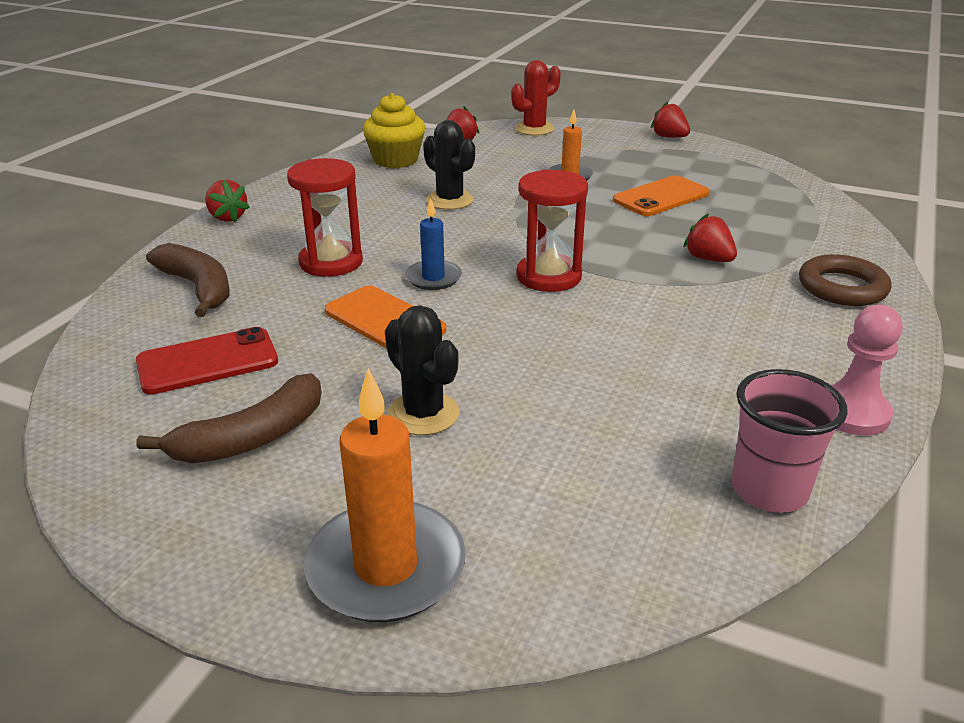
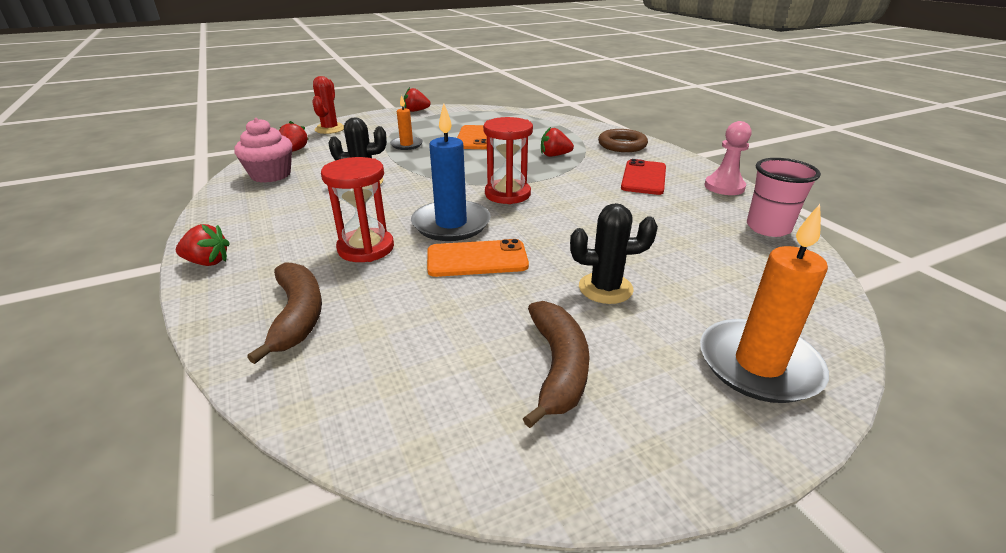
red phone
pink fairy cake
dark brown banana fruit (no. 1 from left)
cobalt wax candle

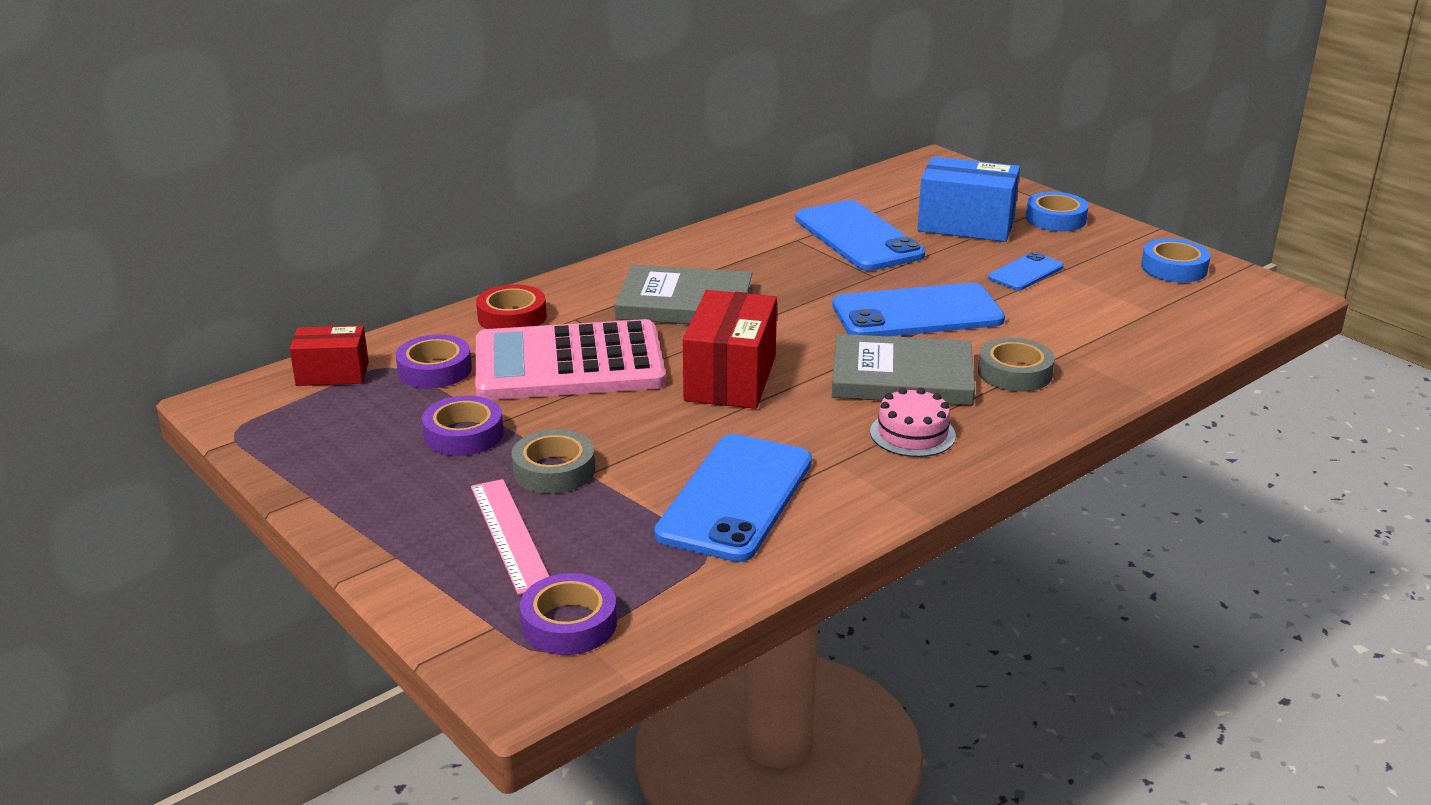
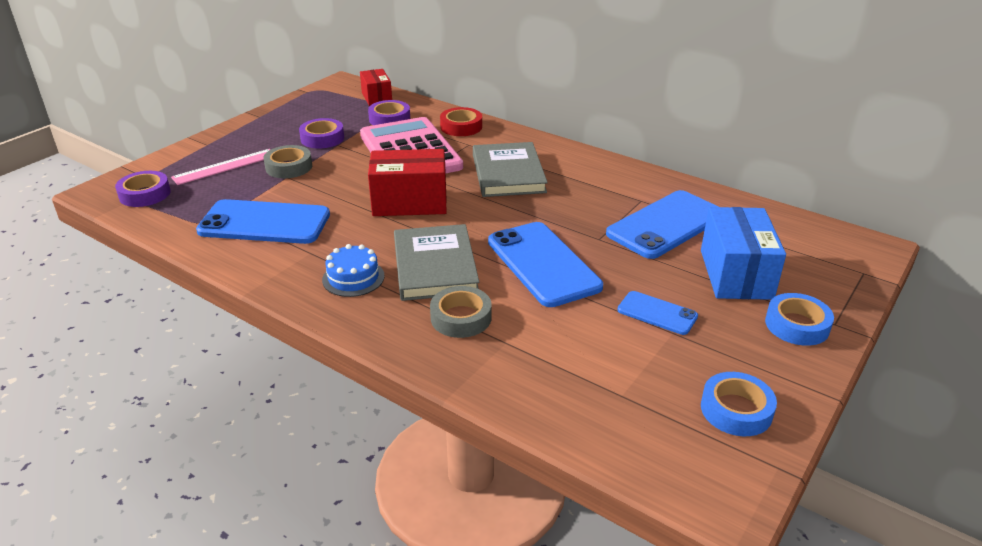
cobalt cake

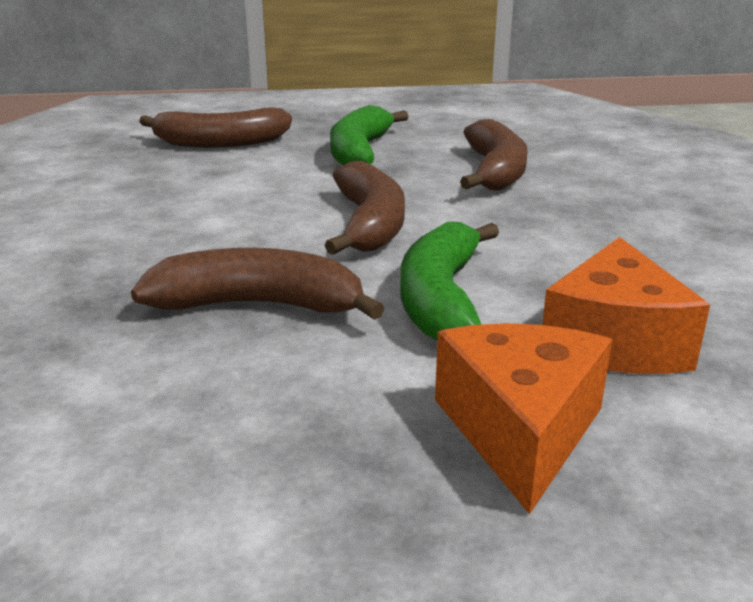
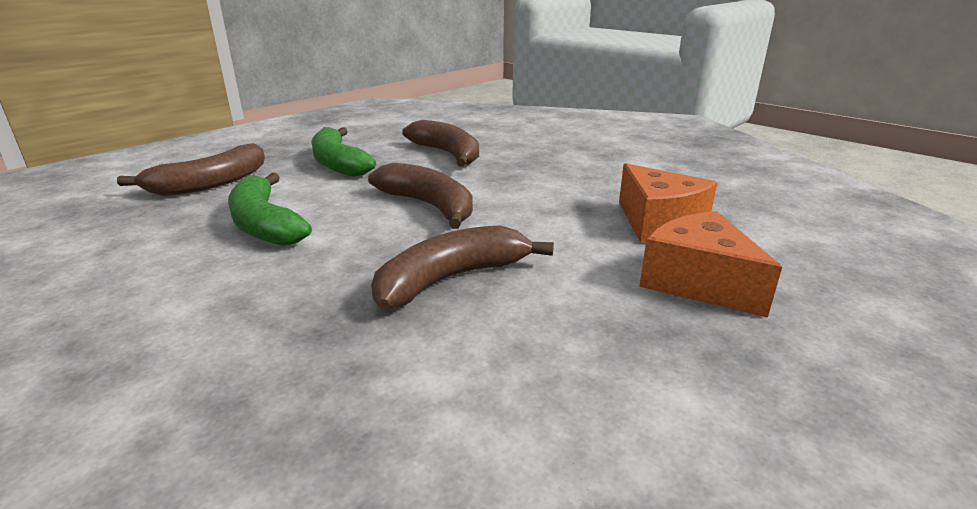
green banana fruit (no. 1 from left)

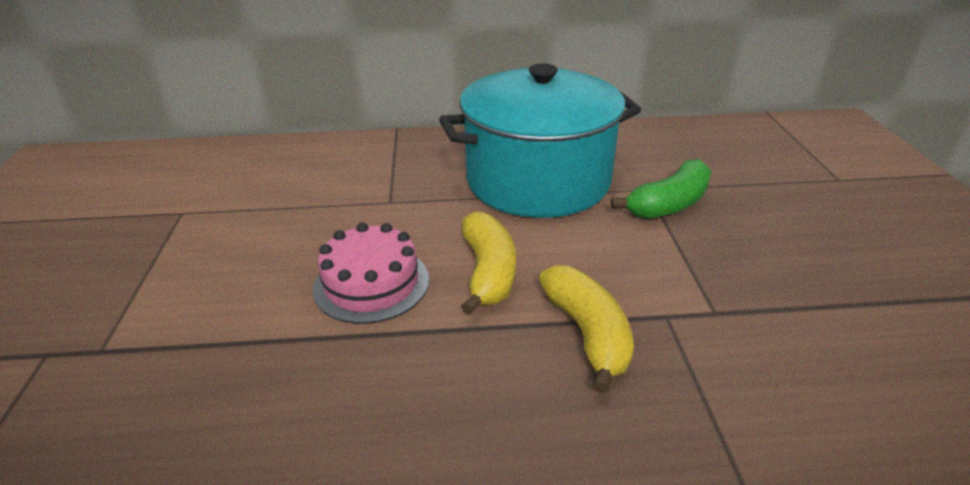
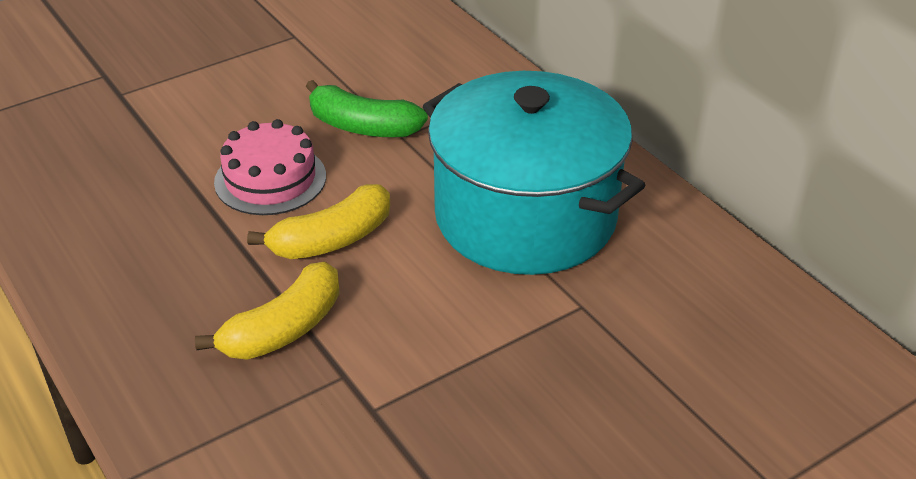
green banana fruit

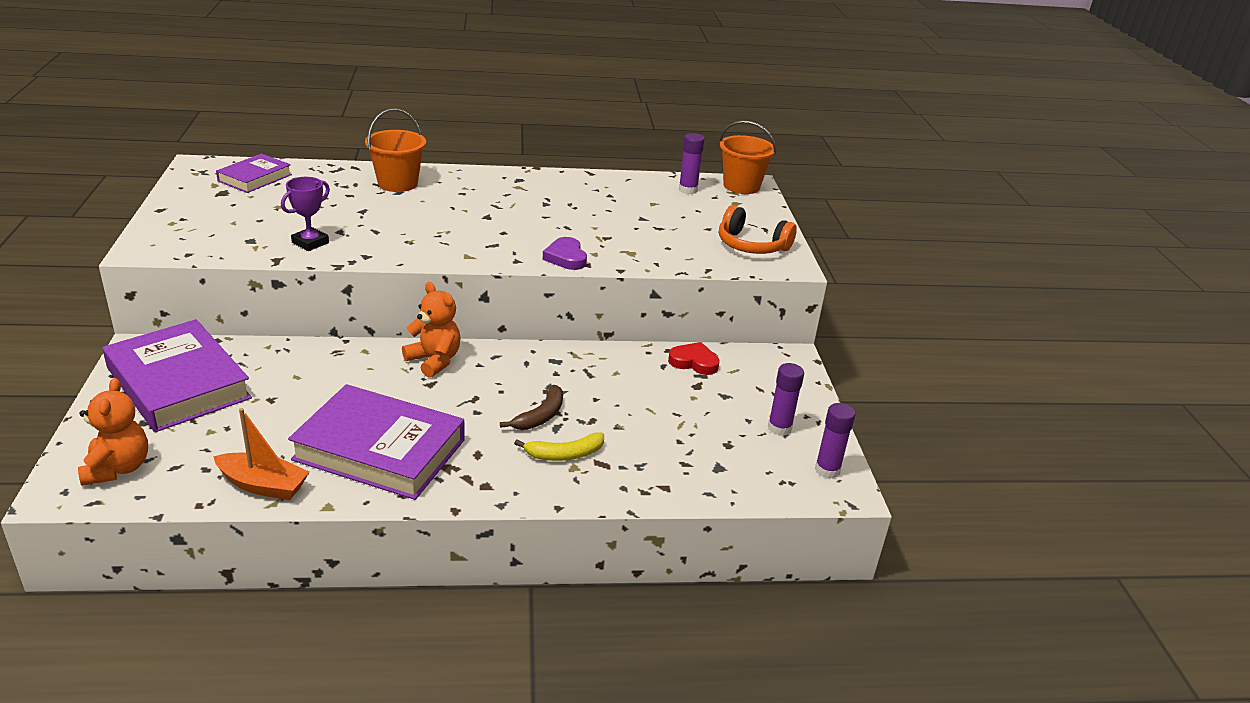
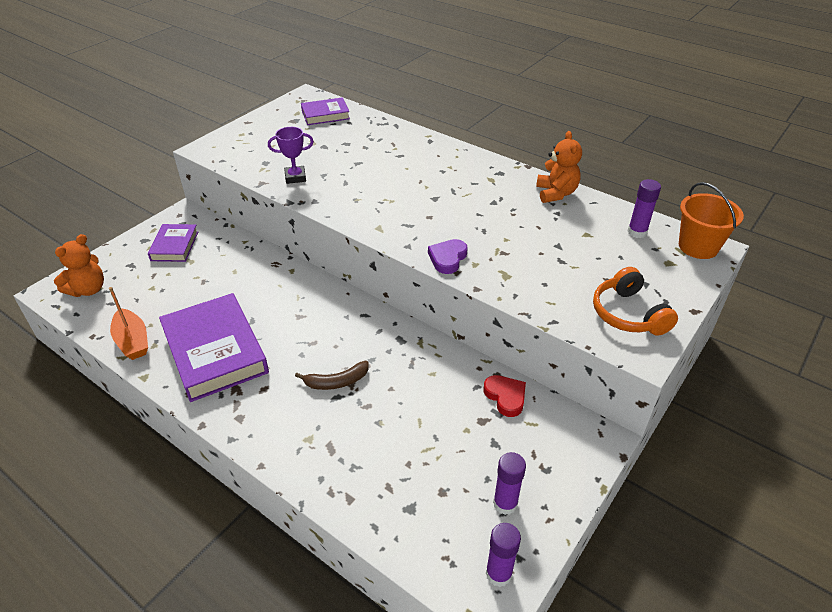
orange-coloured sand bucket (no. 1 from left in the first image)
bright yellow banana fruit
orange-coloured teddy bear (no. 2 from left)
violet book (no. 1 from left)

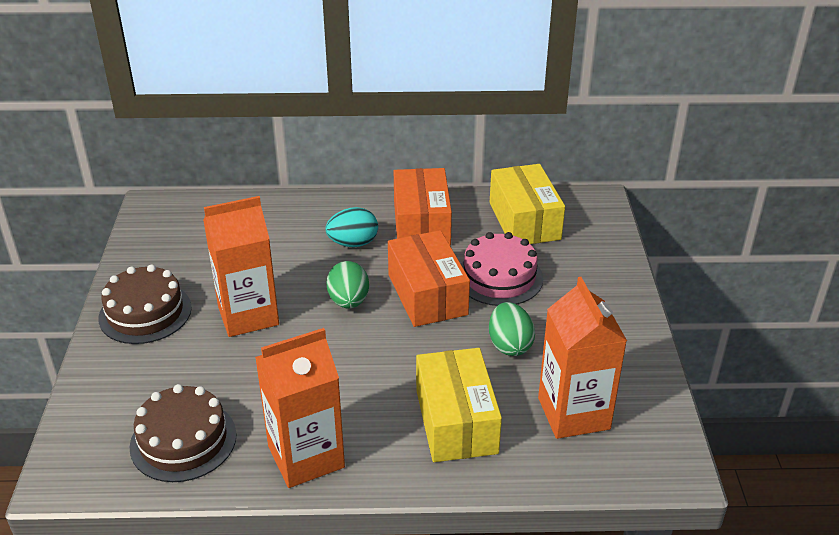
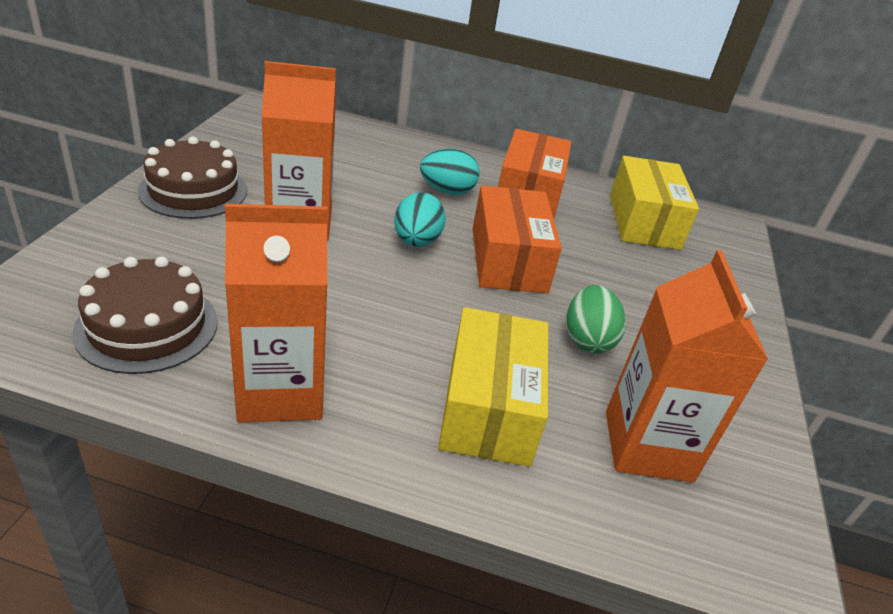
pink cake
aqua egg (no. 1 from left)

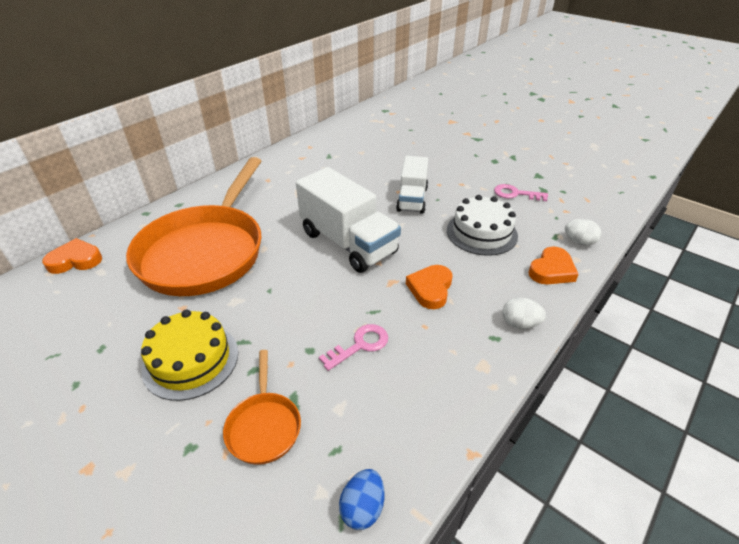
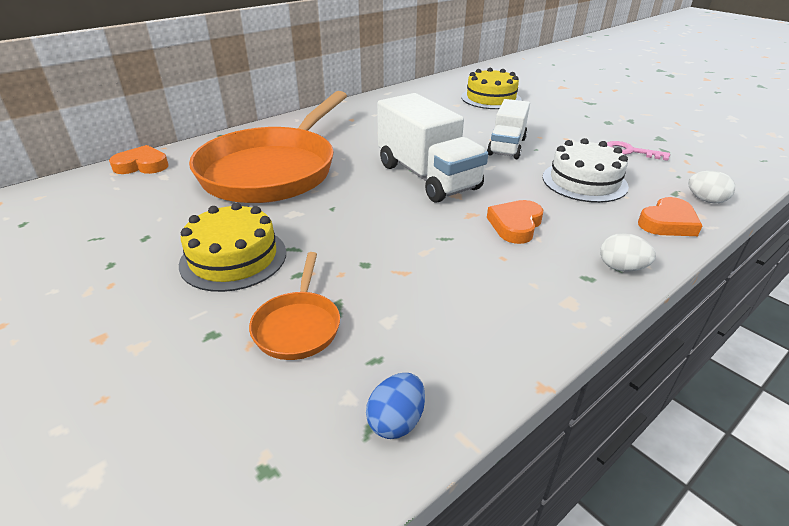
pink door key (no. 1 from left in the first image)
bright yellow cake (no. 2 from left)

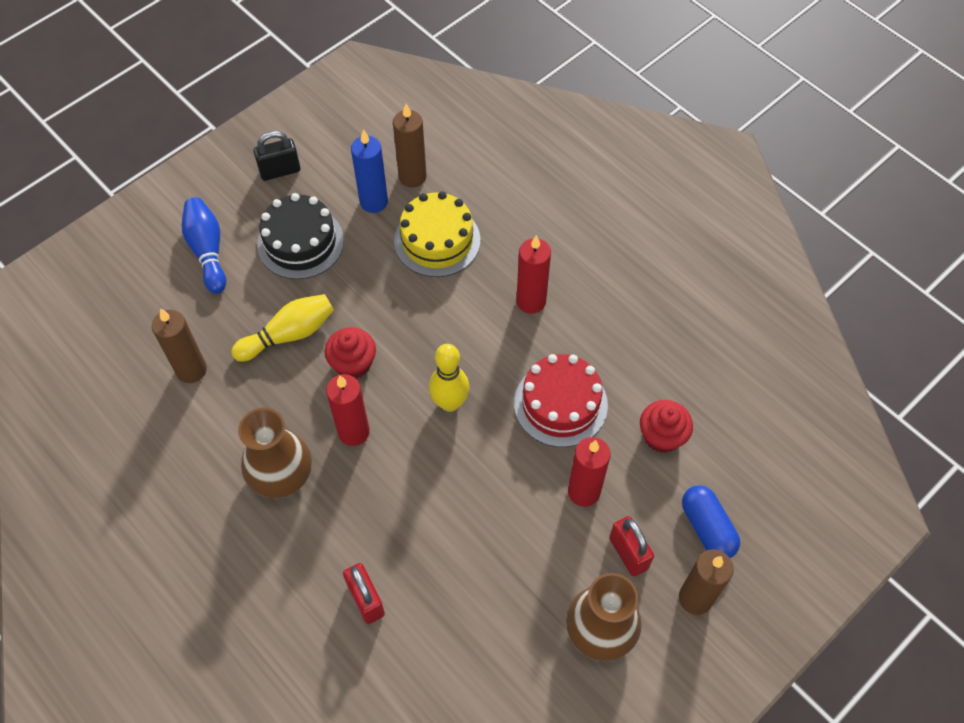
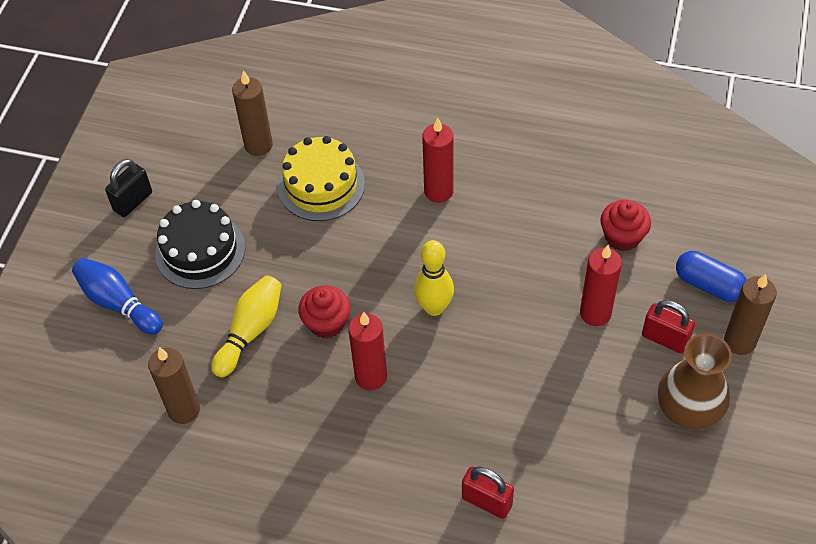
dark brown vase (no. 1 from left in the first image)
cobalt wax candle
red cake

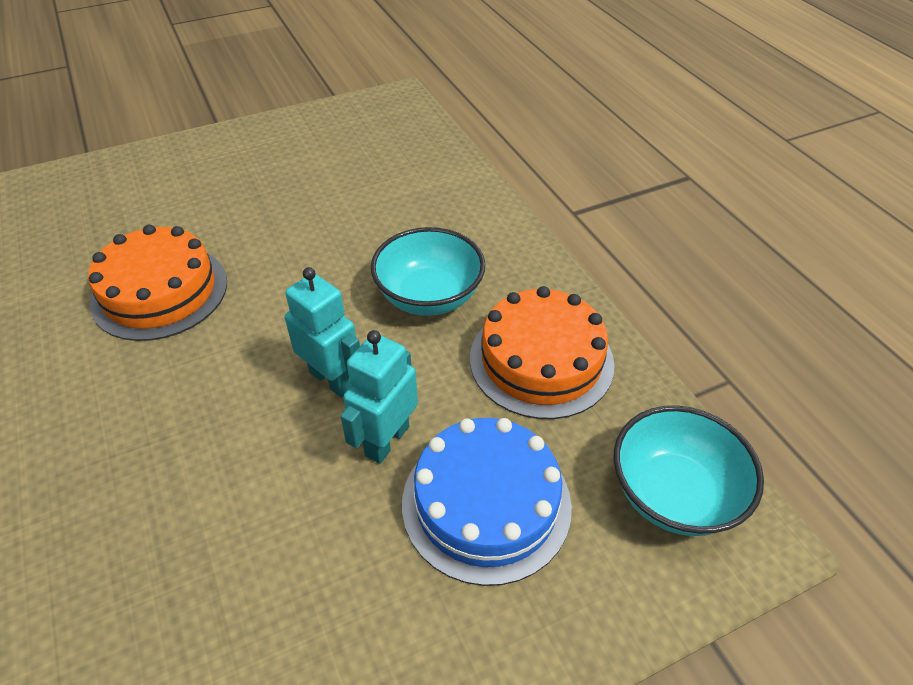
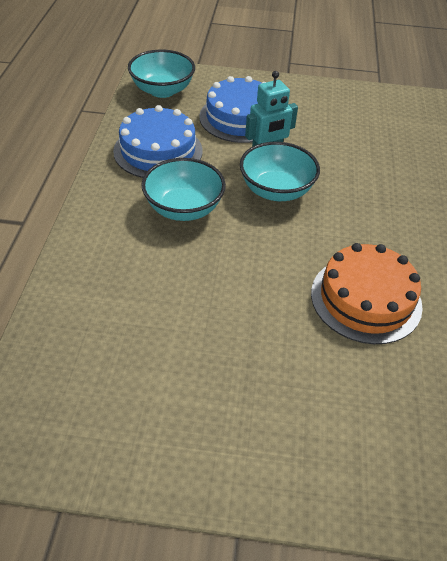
aqua serving bowl (no. 3 from left)
cobalt cake (no. 1 from left)

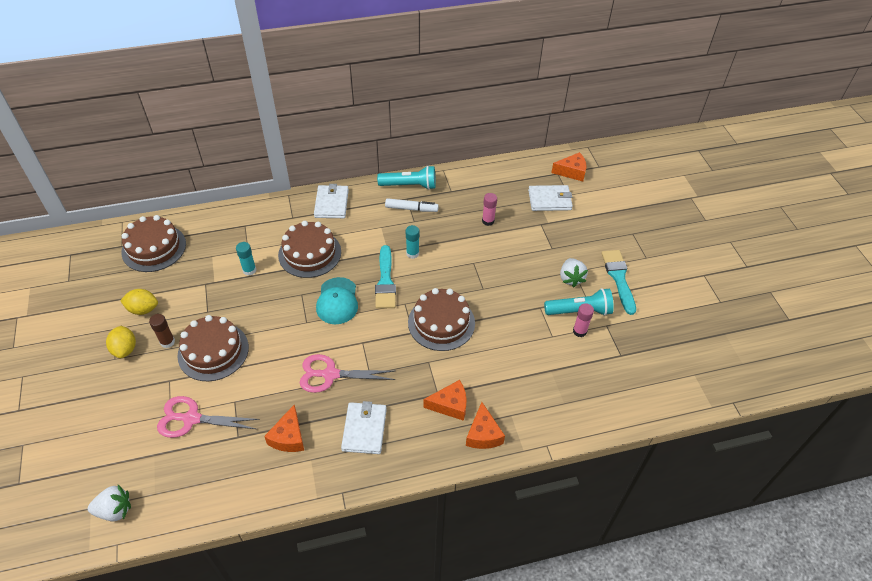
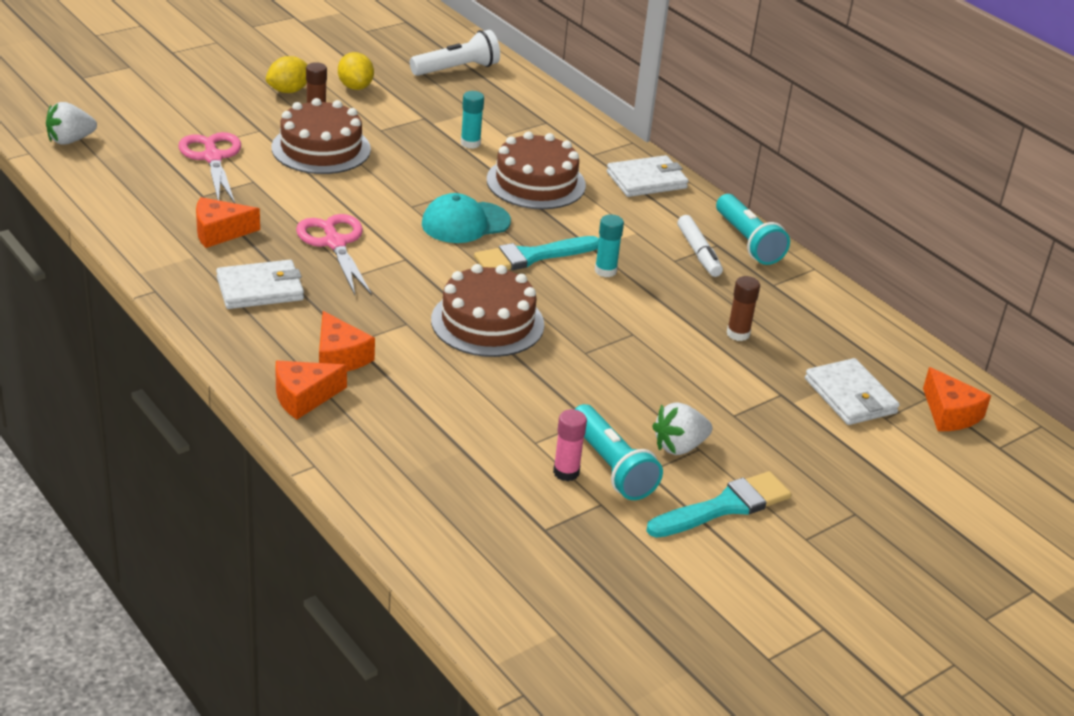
white torch
dark brown stick of glue (no. 2 from left)
white strawberry (no. 1 from left)

